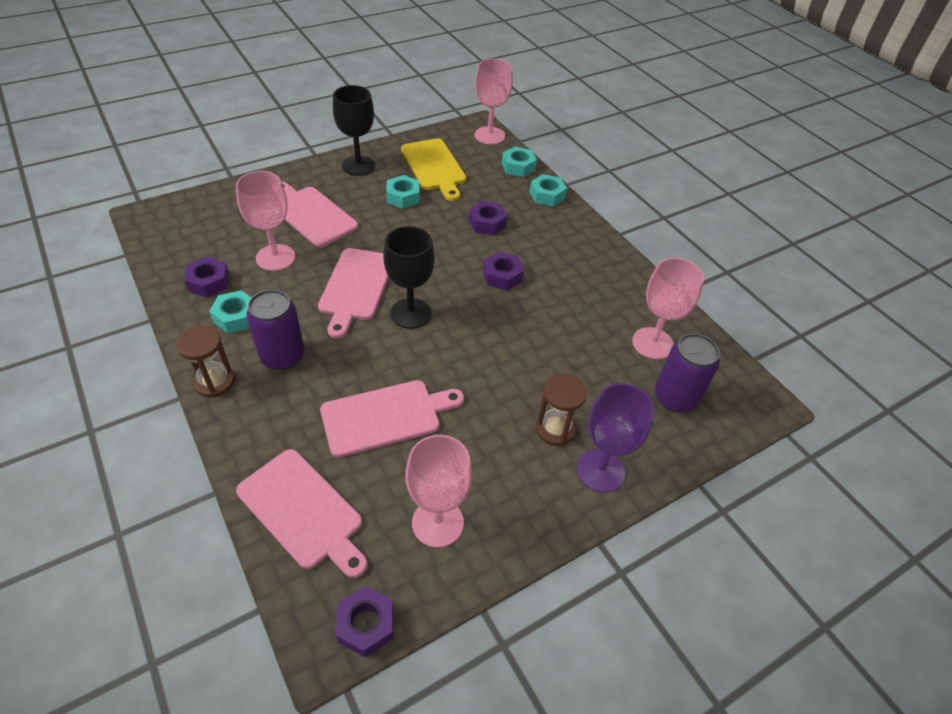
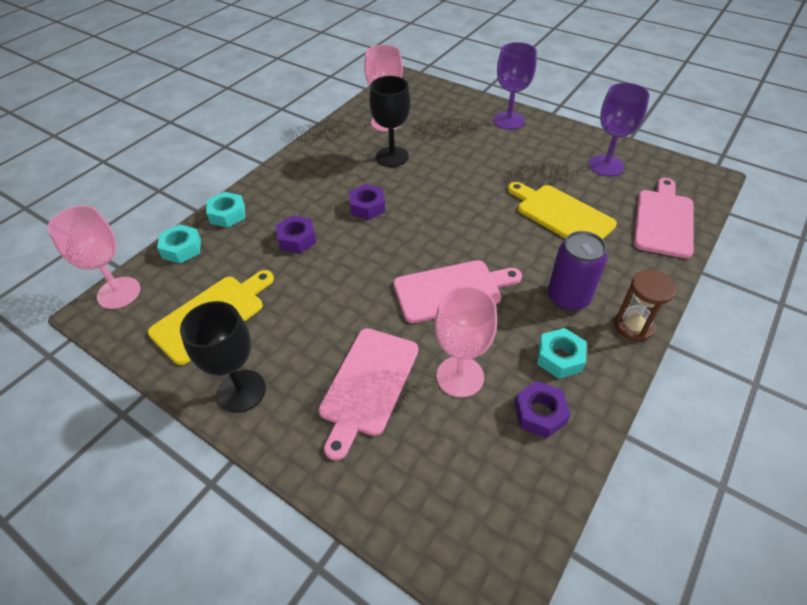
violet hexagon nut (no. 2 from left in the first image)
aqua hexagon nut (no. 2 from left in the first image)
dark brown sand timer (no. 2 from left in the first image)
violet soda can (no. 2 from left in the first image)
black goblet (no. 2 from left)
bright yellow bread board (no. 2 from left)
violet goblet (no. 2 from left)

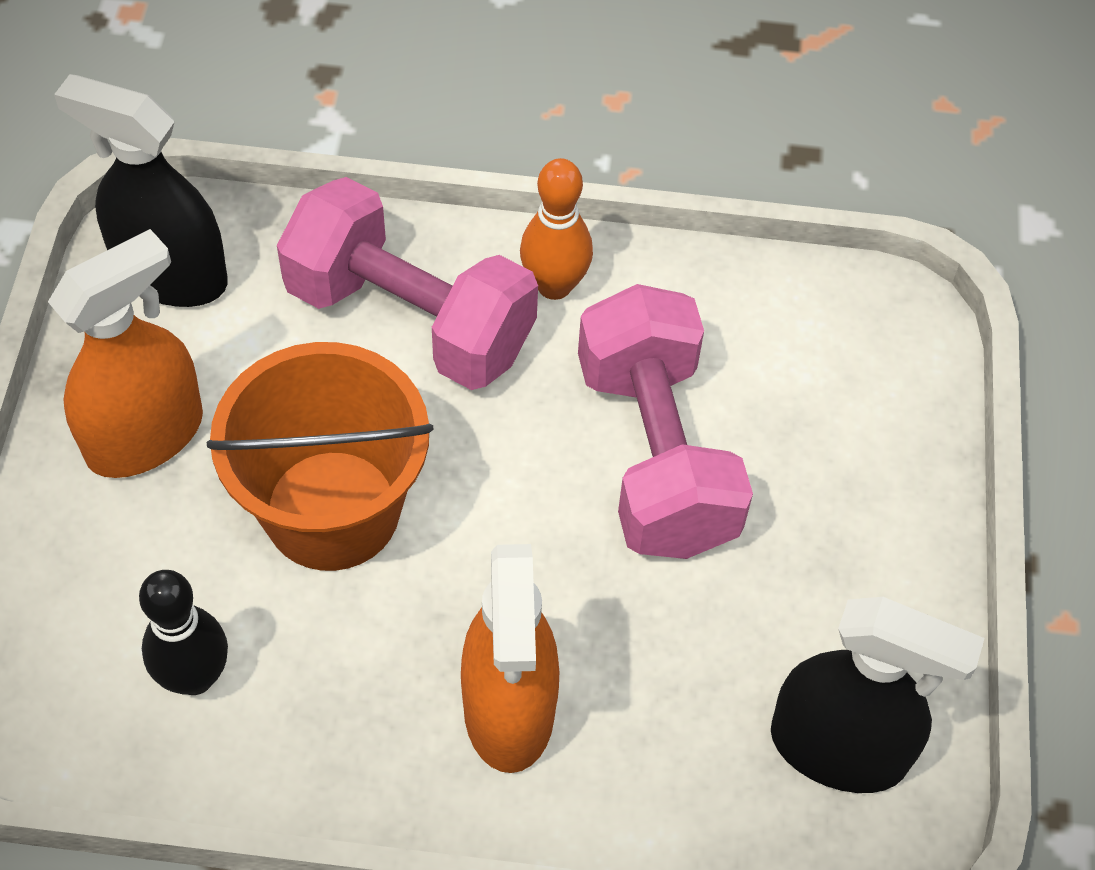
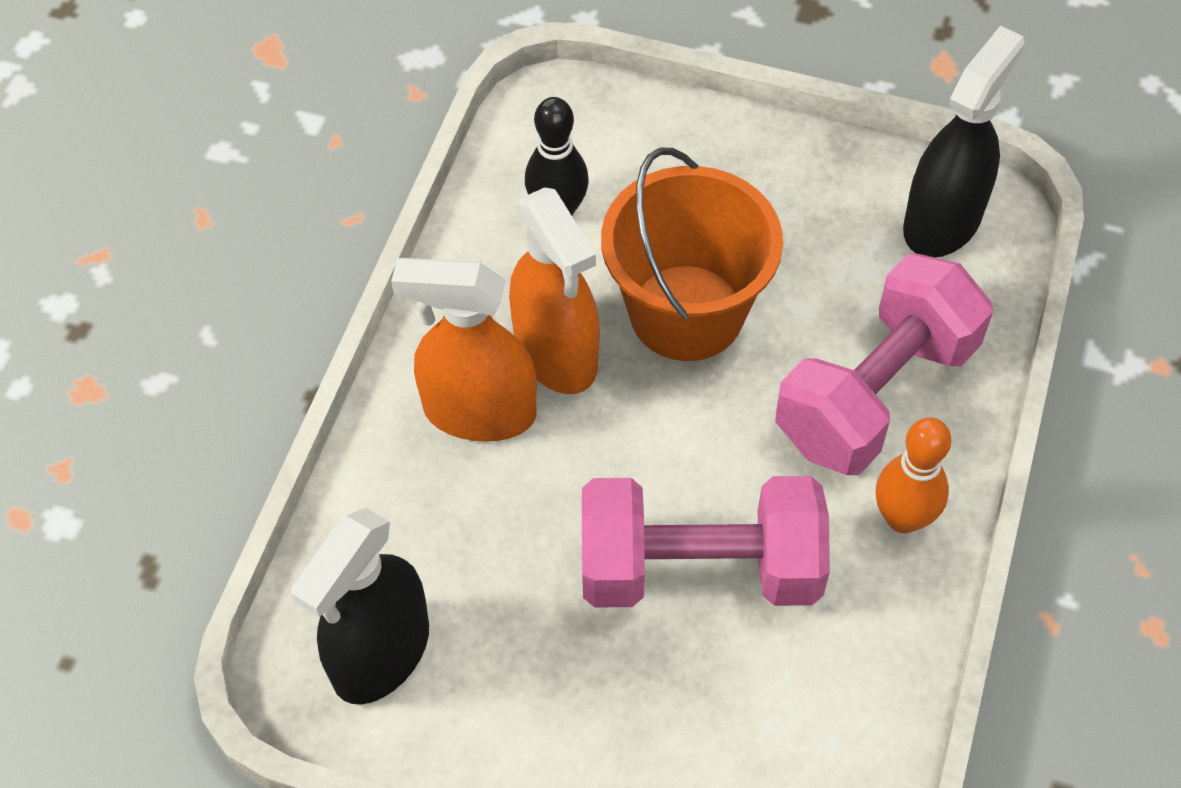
orange-coloured sprayer (no. 2 from left)

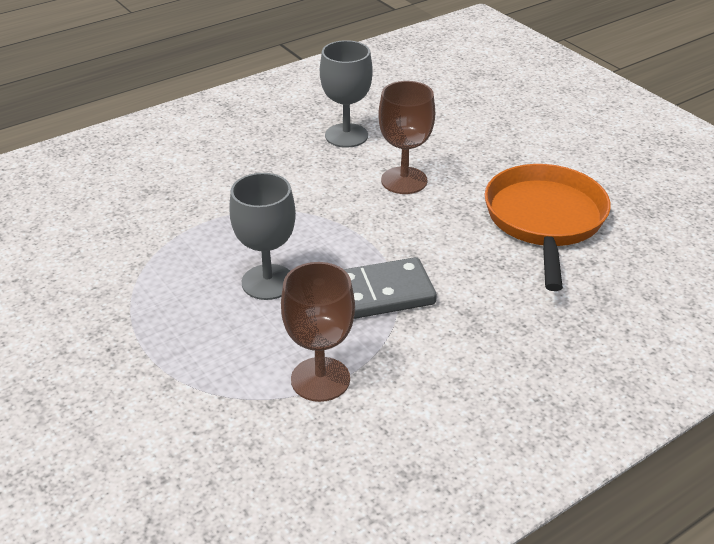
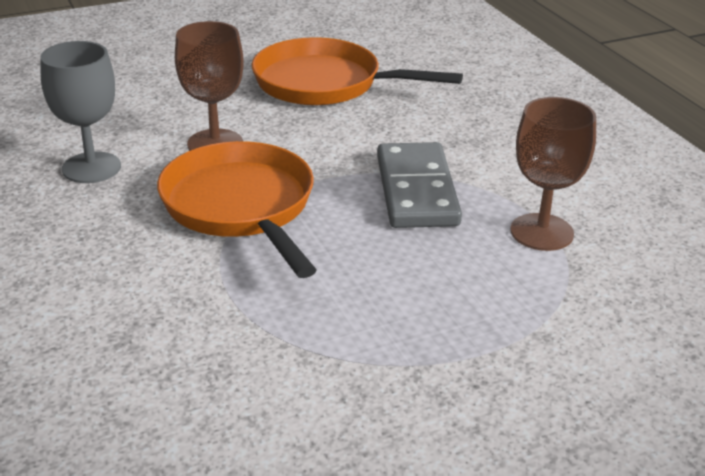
ash-grey goblet (no. 1 from left in the first image)
orange-coloured pan (no. 1 from left)

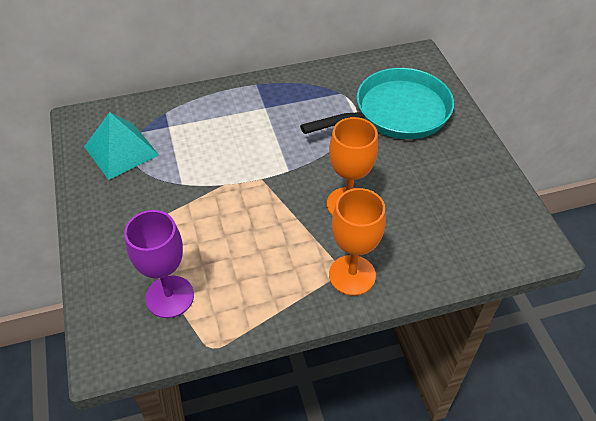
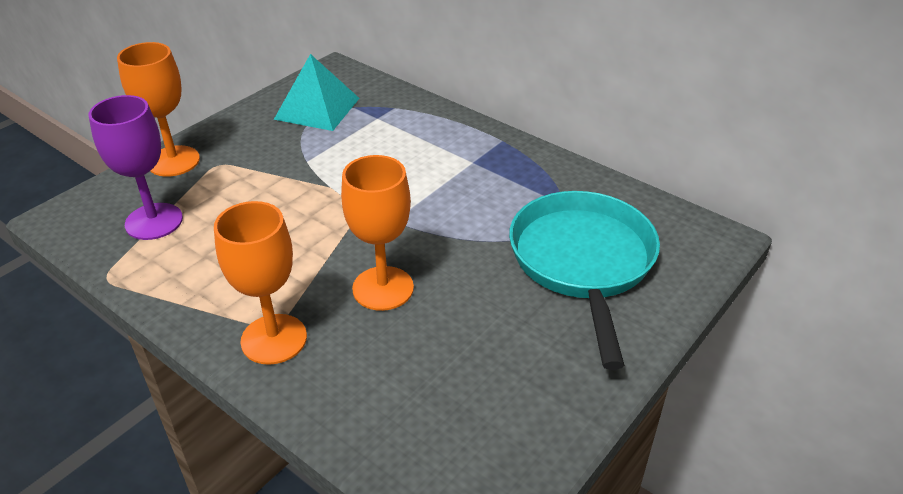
orange-coloured goblet (no. 1 from left)
aqua pan

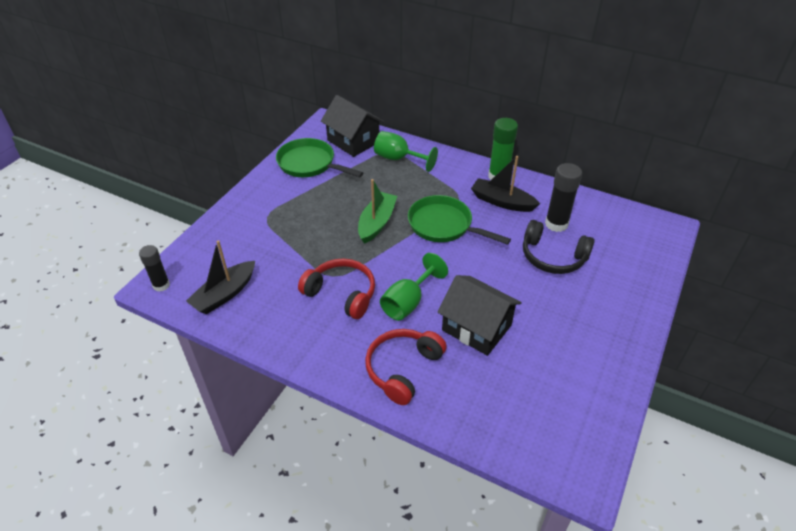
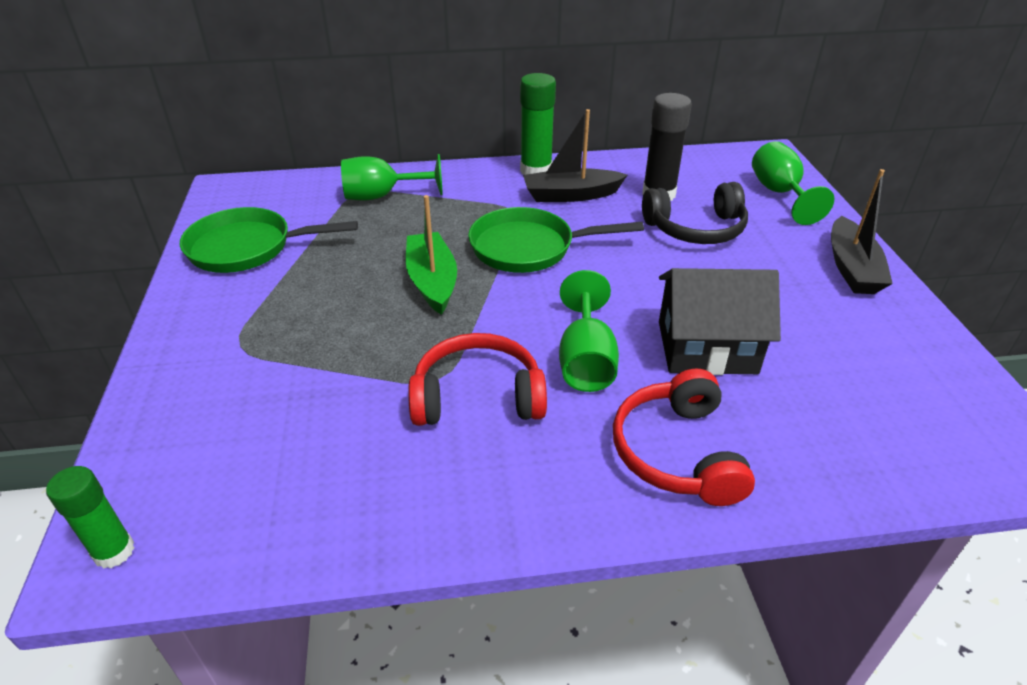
black house (no. 1 from left in the first image)
green goblet (no. 3 from left)
black boat (no. 2 from left)
green stick of glue (no. 1 from left)

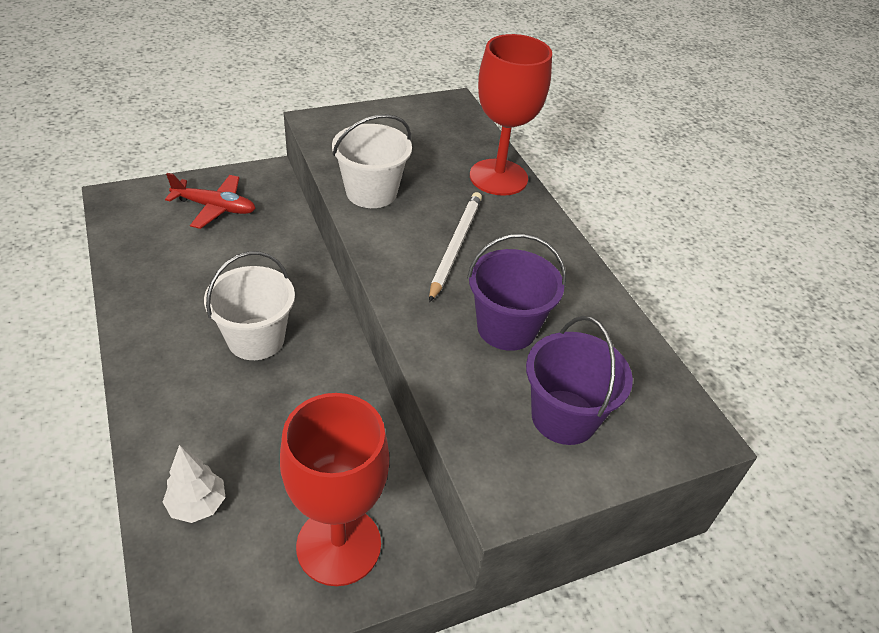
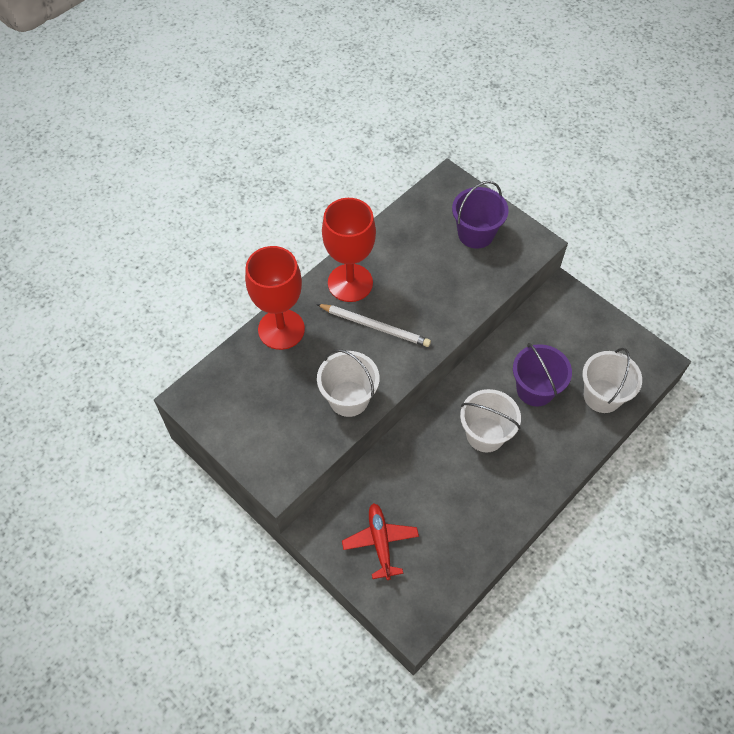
red goblet (no. 2 from left)
violet sand bucket (no. 2 from left)
white sand bucket (no. 3 from left)
white pencil

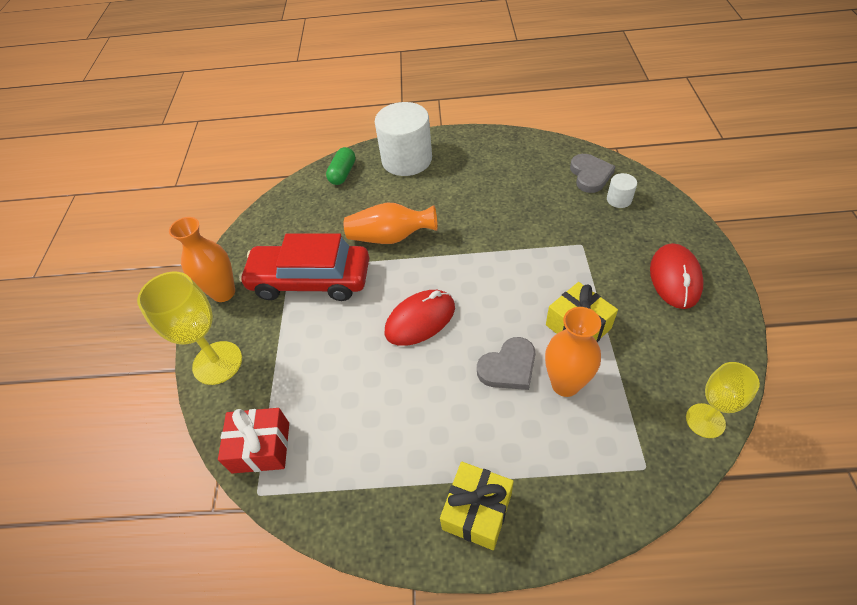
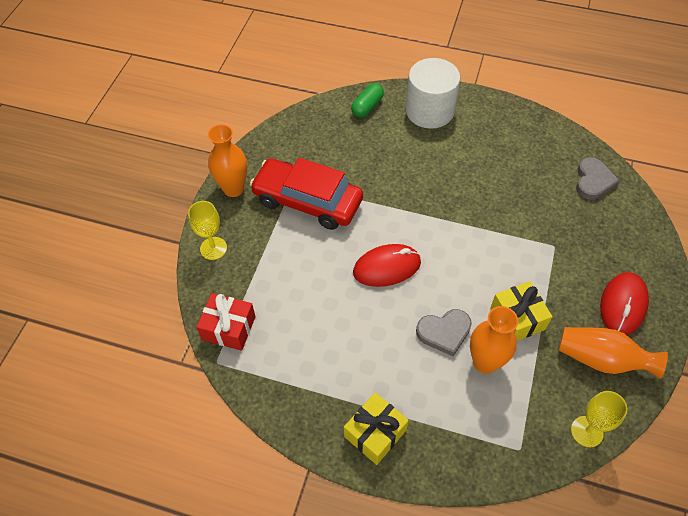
white cylinder shape (no. 2 from left in the first image)
orange-coloured vase (no. 3 from left)
bright yellow goblet (no. 1 from left)

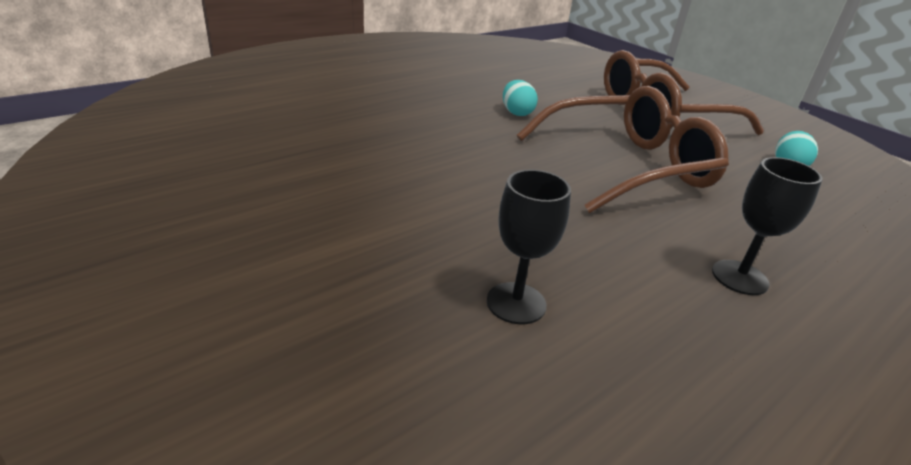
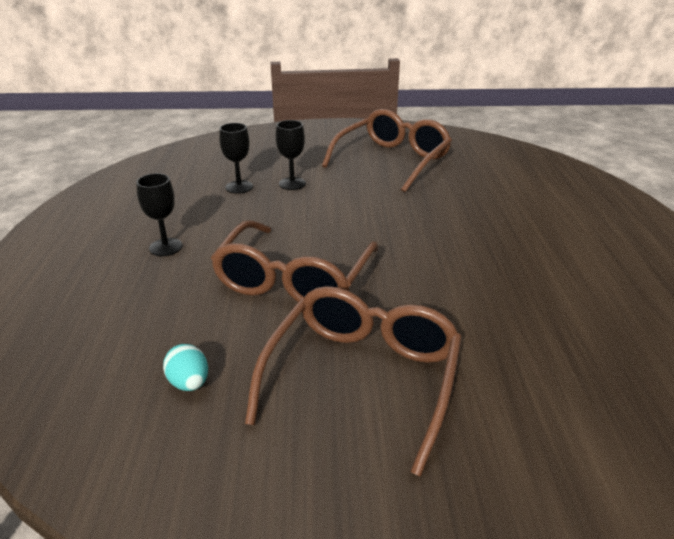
aqua egg (no. 1 from left in the first image)
black goblet (no. 3 from left)
dark brown glasses (no. 3 from left)

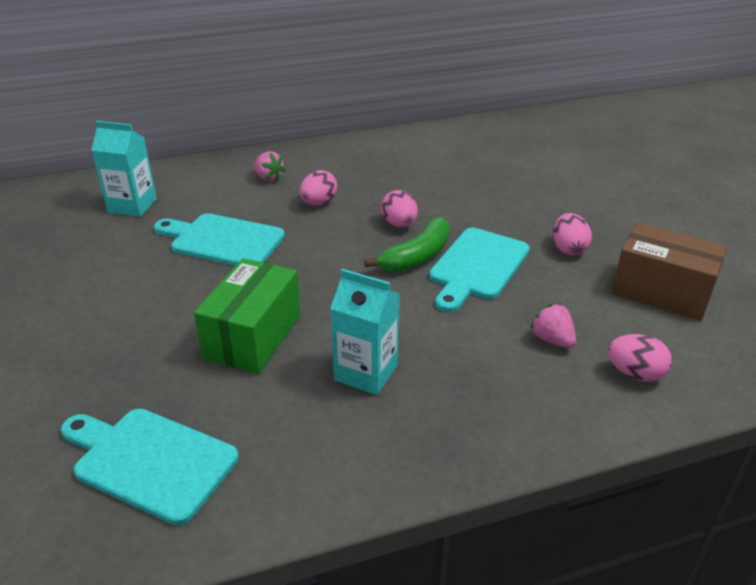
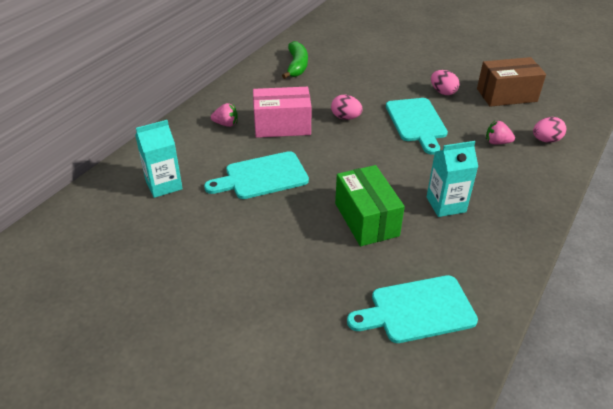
green banana fruit
pink package

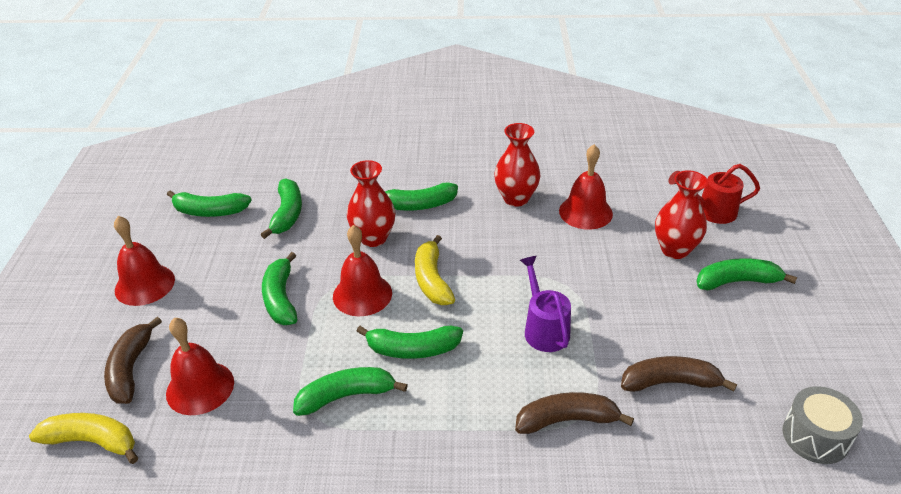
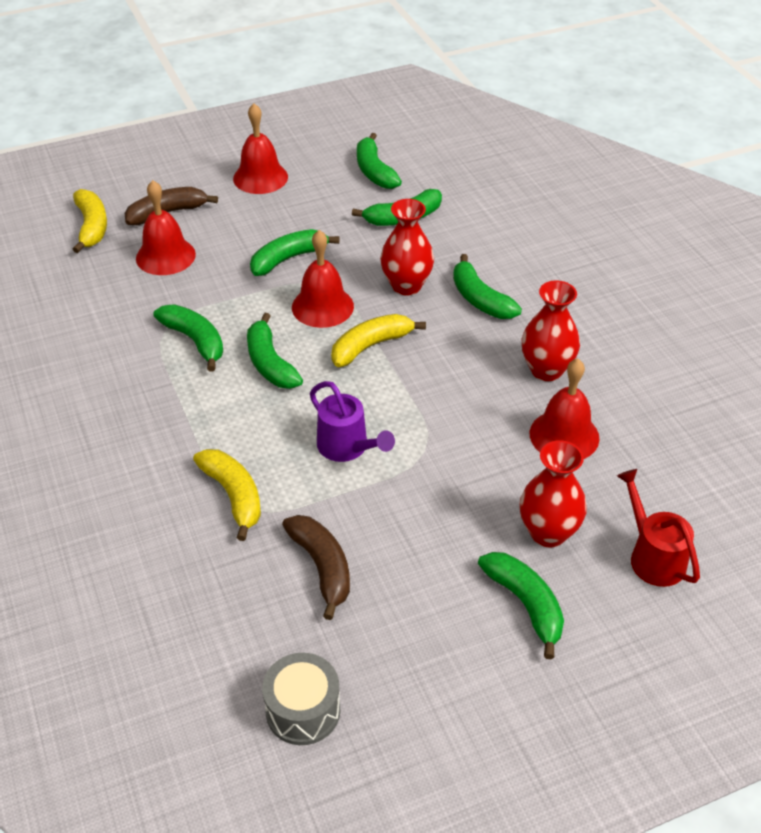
bright yellow banana fruit (no. 2 from left)
violet watering pot

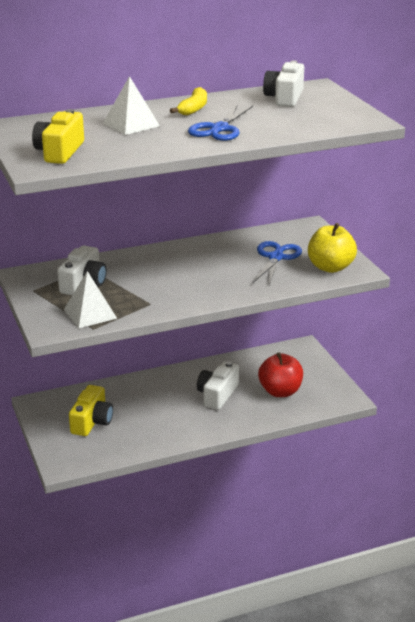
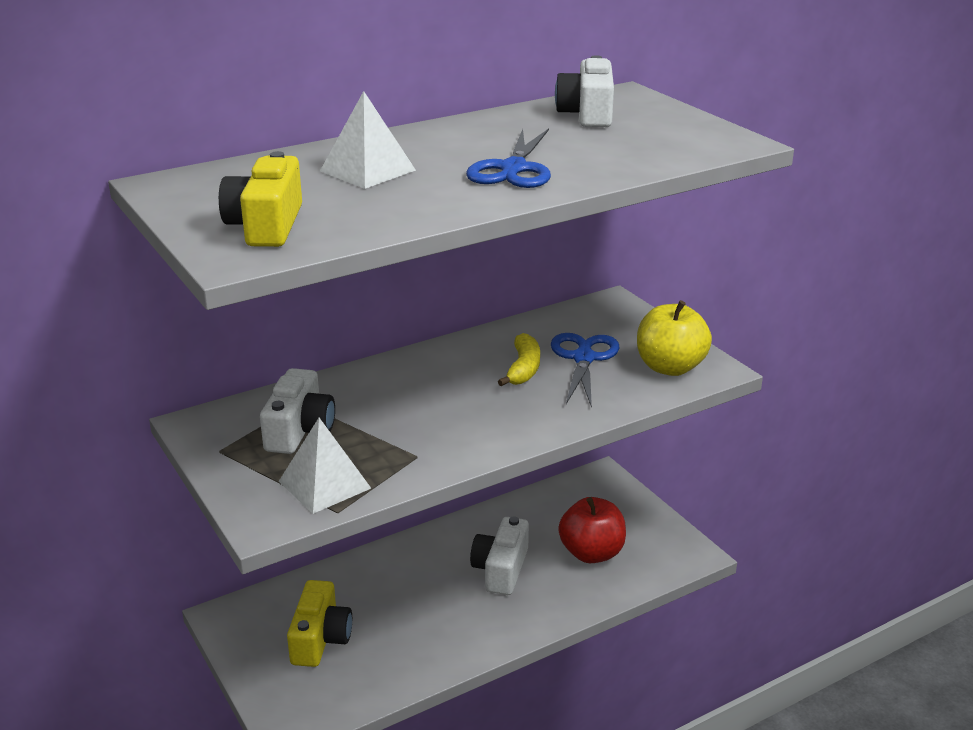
bright yellow banana fruit

